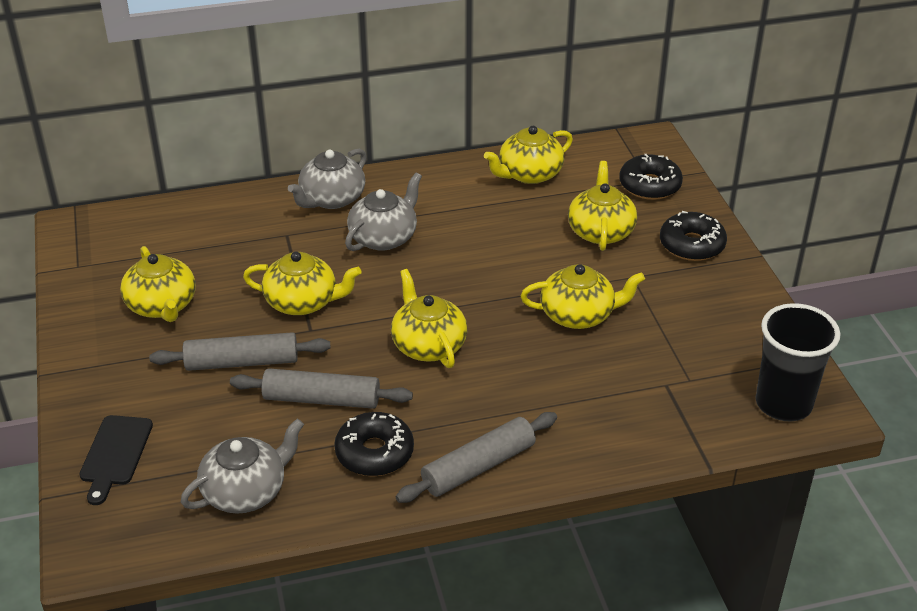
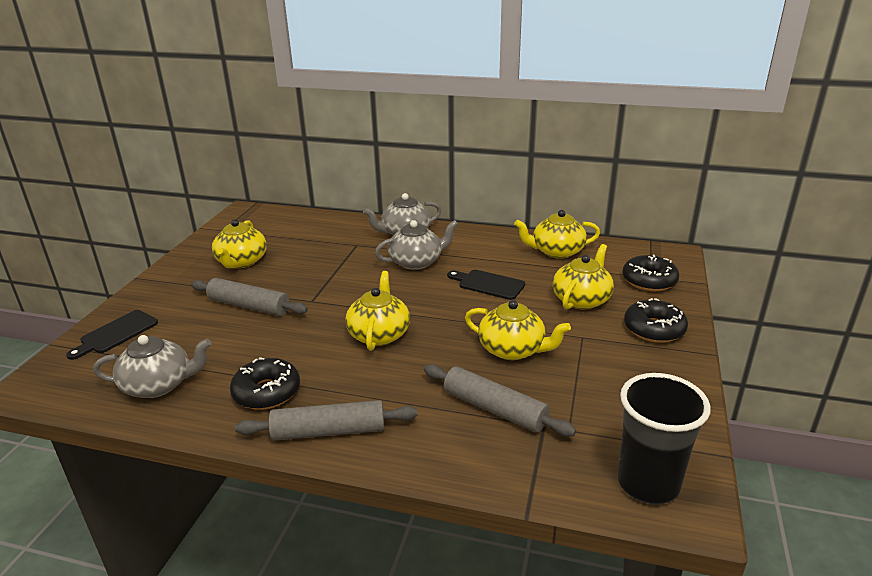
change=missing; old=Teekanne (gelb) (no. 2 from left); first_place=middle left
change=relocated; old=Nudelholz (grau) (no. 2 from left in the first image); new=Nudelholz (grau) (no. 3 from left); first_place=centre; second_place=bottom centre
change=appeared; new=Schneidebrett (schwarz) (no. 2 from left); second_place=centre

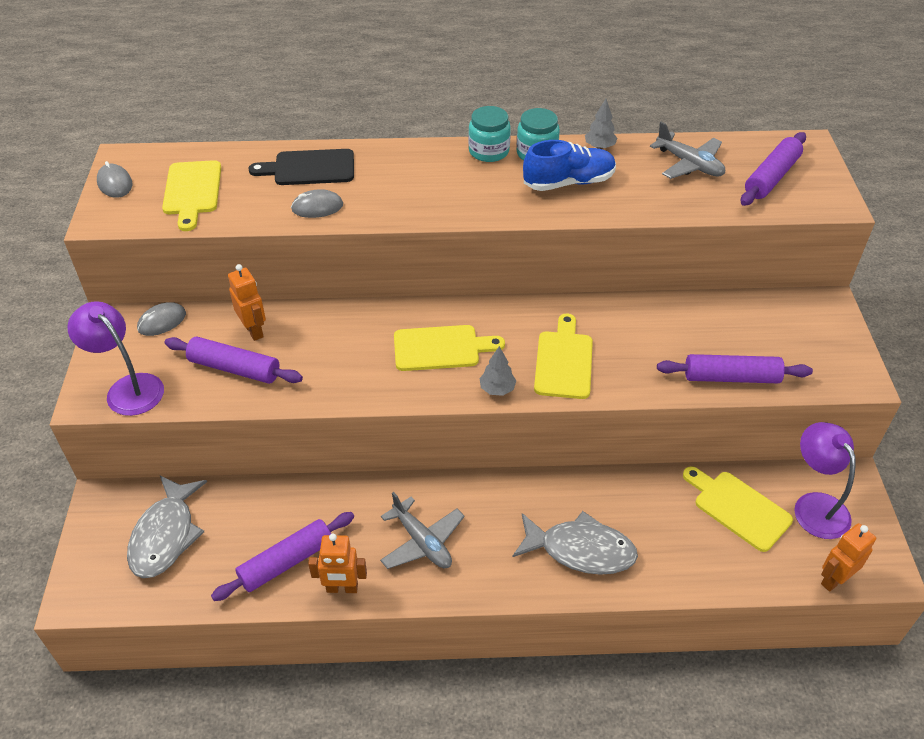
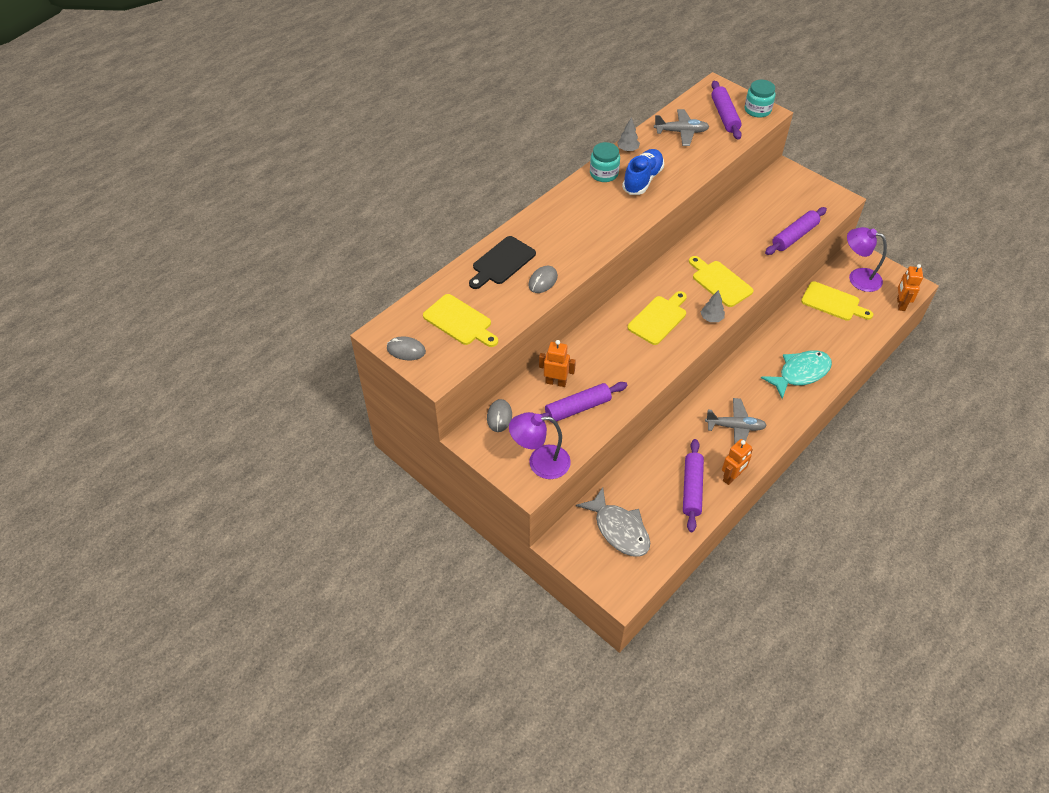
change=relocated; old=Einmachglas (türkis) (no. 1 from left in the first image); new=Einmachglas (türkis) (no. 2 from left); first_place=top centre; second_place=top right
change=spun; old=Schneidebrett (gelb) (no. 4 from left); first_place=bottom right; second_place=middle right; degrees=-150
change=colour; old=Fisch (grau) (no. 2 from left); new=Fisch (türkis); first_place=bottom centre; second_place=middle right

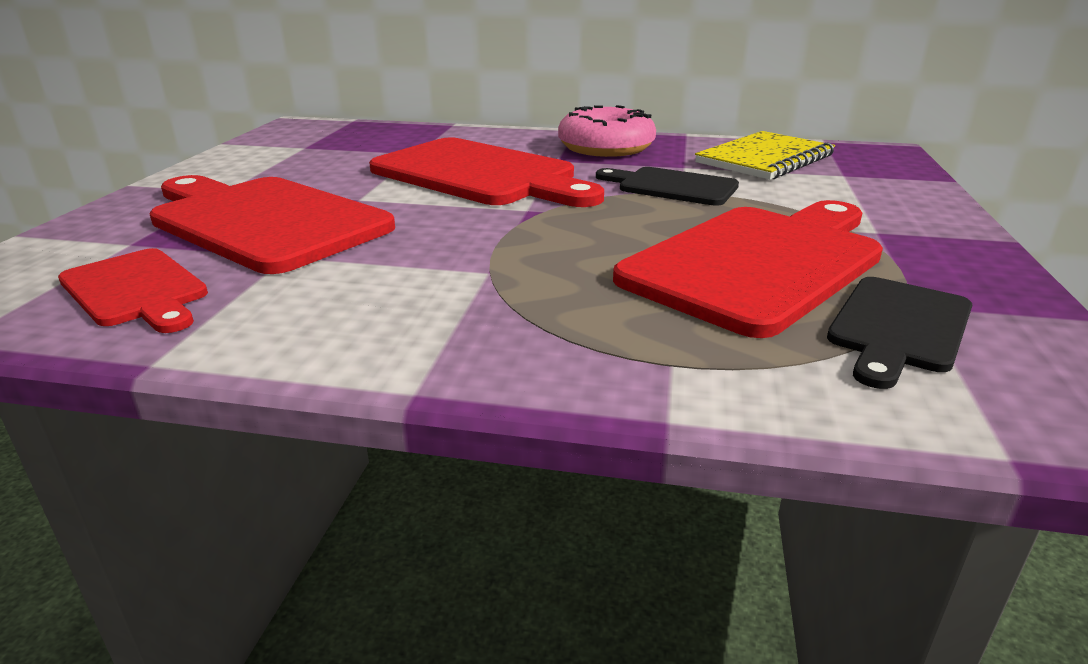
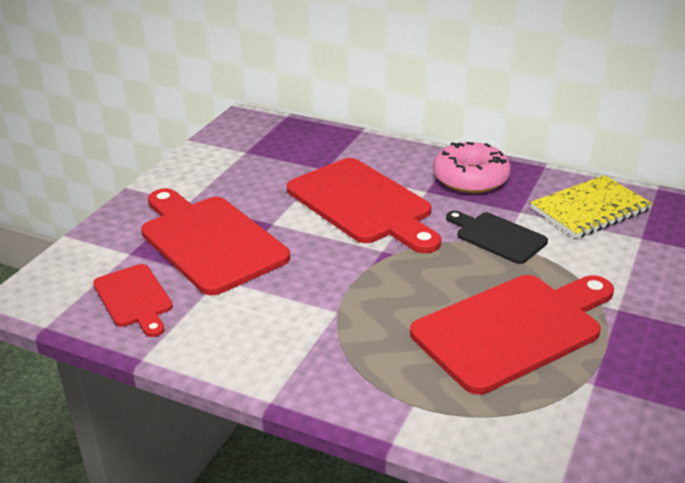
change=missing; old=Schneidebrett (schwarz) (no. 2 from left); first_place=middle right

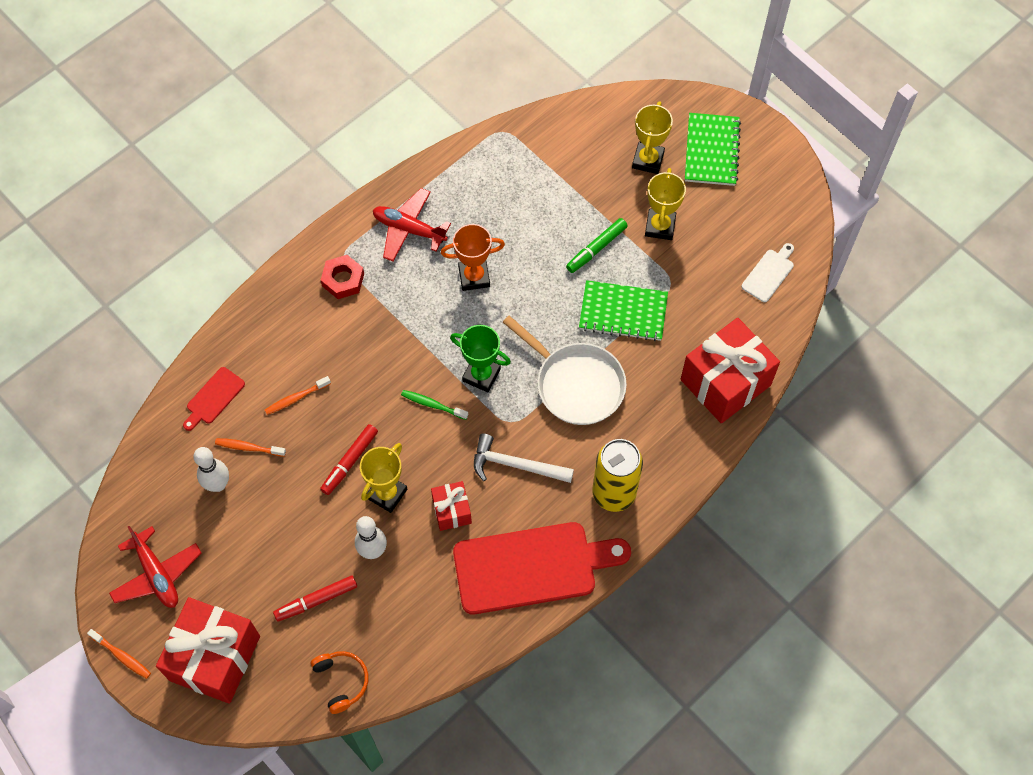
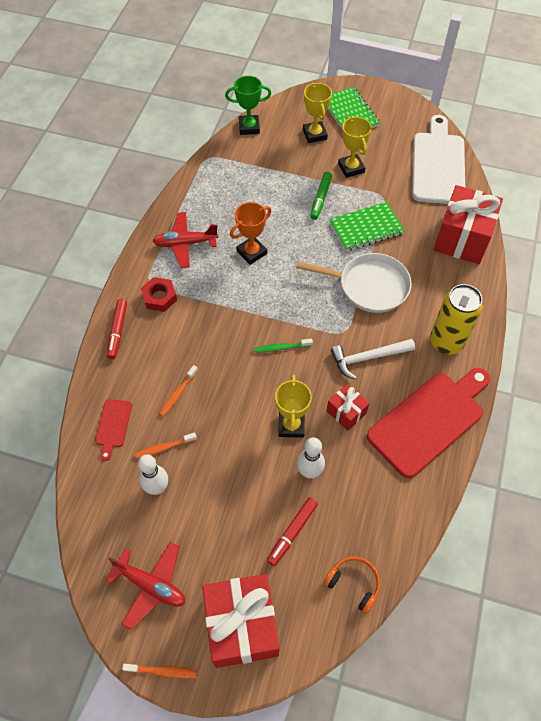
change=size; old=Schneidebrett (weiß); first_place=middle right; second_place=top right; factor=2.25
change=relocated; old=Pokal (grün); first_place=centre; second_place=top centre
change=relocated; old=Filzstift (rot) (no. 2 from left in the first image); new=Filzstift (rot) (no. 1 from left); first_place=centre; second_place=middle left

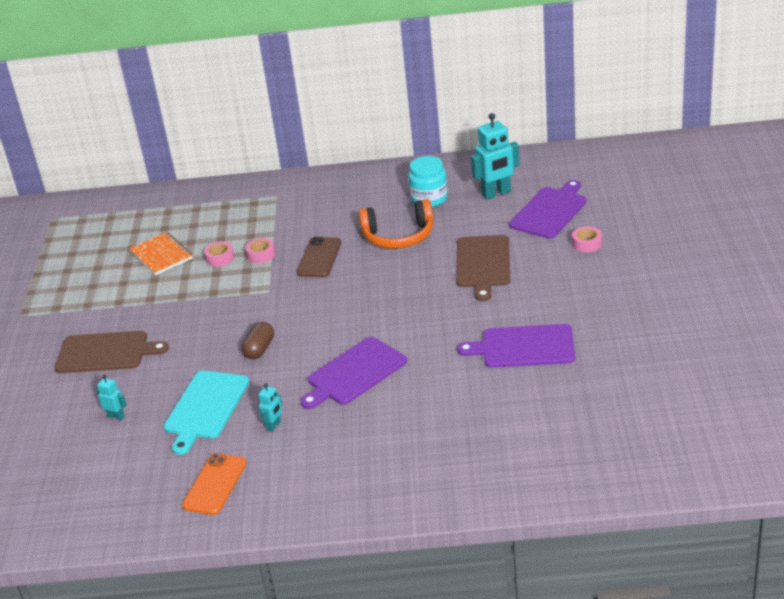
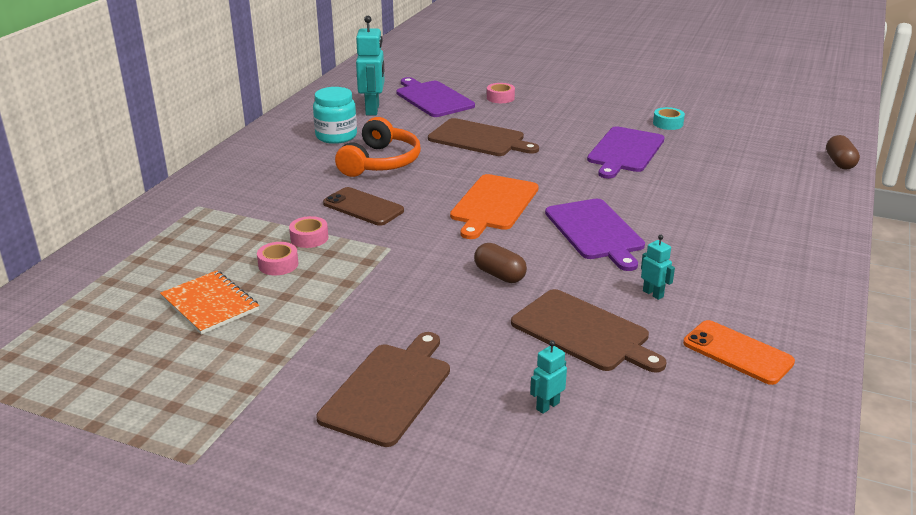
change=spun; old=Notizbuch (orange); first_place=middle left; second_place=middle left; degrees=60
change=colour; old=Schneidebrett (türkis); new=Schneidebrett (braun) (no. 3 from left); first_place=bottom left; second_place=centre
change=appeared; new=Klebeband (türkis); second_place=top right
change=appeared; new=Kapsel (braun) (no. 2 from left); second_place=top right
change=appeared; new=Schneidebrett (orange); second_place=centre

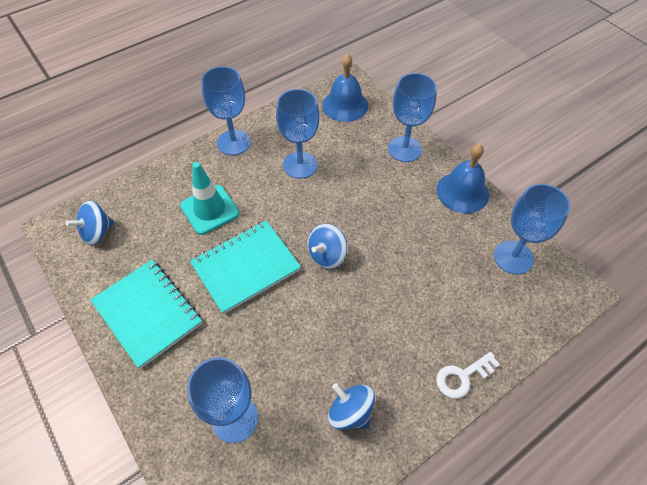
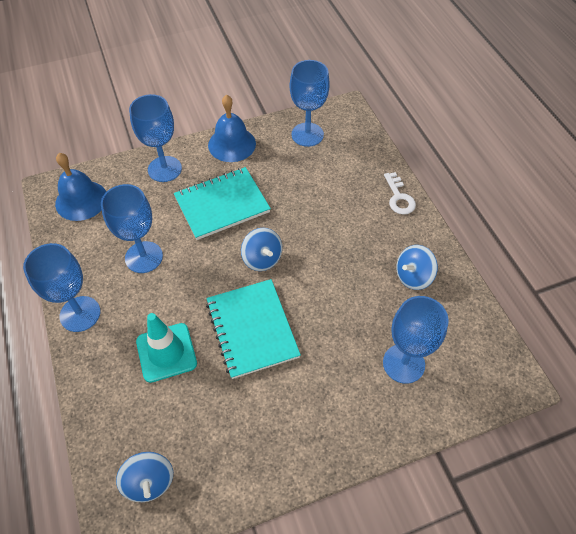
change=relocated; old=Notizbuch (türkis) (no. 1 from left); first_place=middle left; second_place=centre

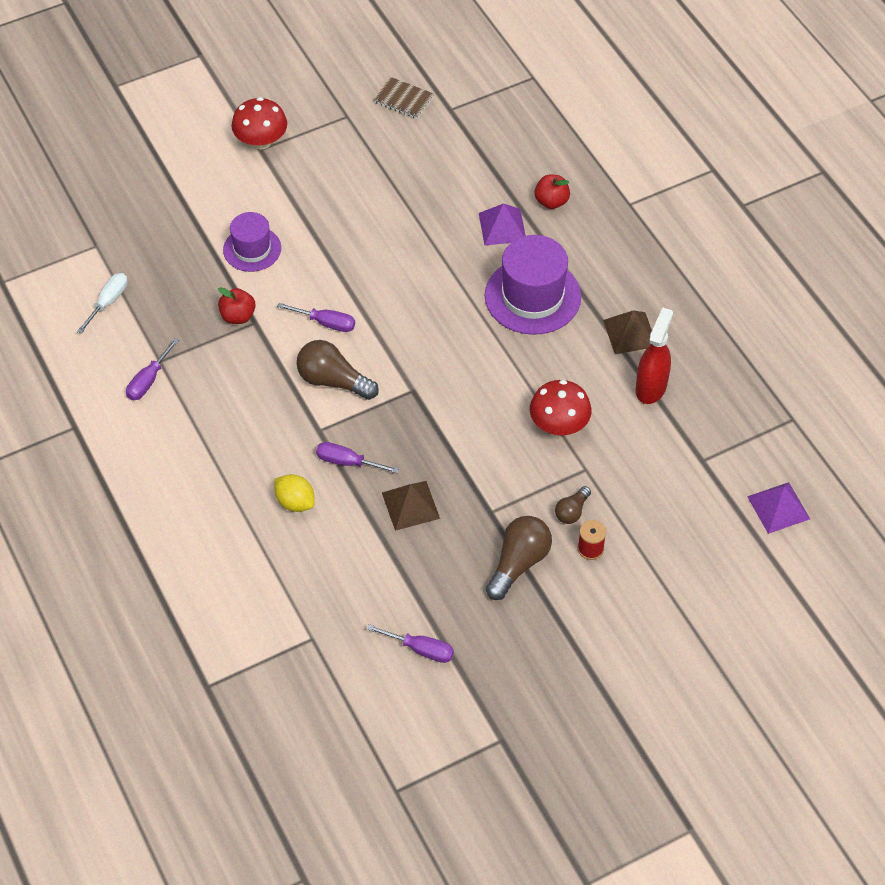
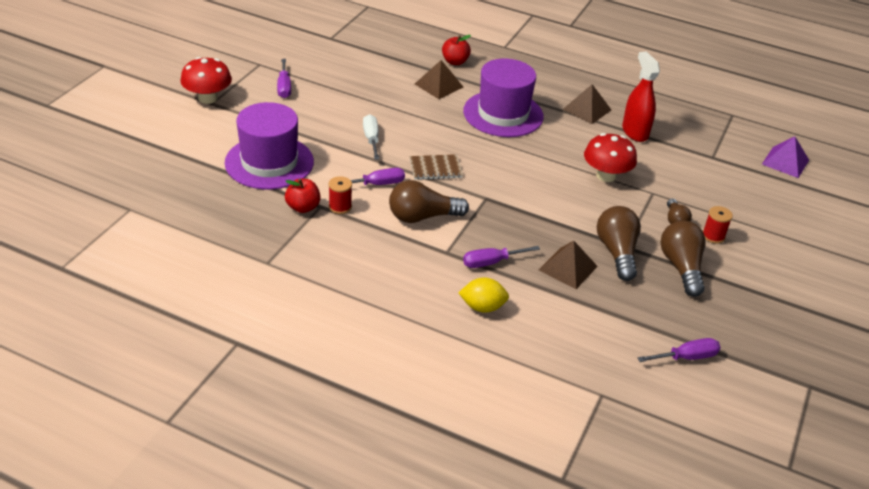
change=relocated; old=Notizbuch (braun); first_place=top centre; second_place=centre
change=colour; old=Pyramide (lila) (no. 1 from left); new=Pyramide (braun) (no. 1 from left); first_place=top centre; second_place=top centre
change=size; old=Hut (lila) (no. 1 from left); first_place=top left; second_place=top left; factor=1.63
change=relocated; old=Schraubenzieher (weiß); first_place=middle left; second_place=top centre
change=relocated; old=Schraubenzieher (lila) (no. 1 from left); first_place=middle left; second_place=top left
change=appeared; new=Garnrolle (rot) (no. 1 from left); second_place=centre
change=appeared; new=Glühbirne (braun) (no. 2 from left); second_place=middle right

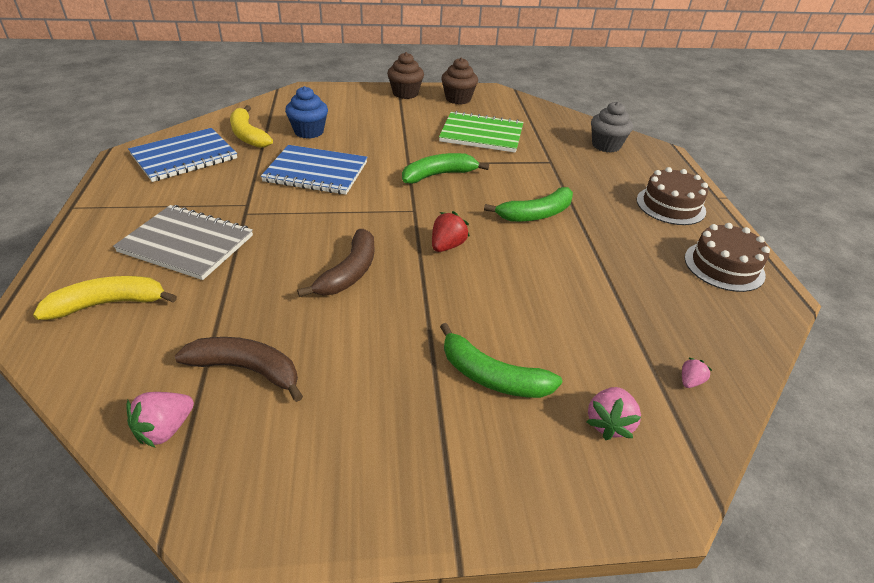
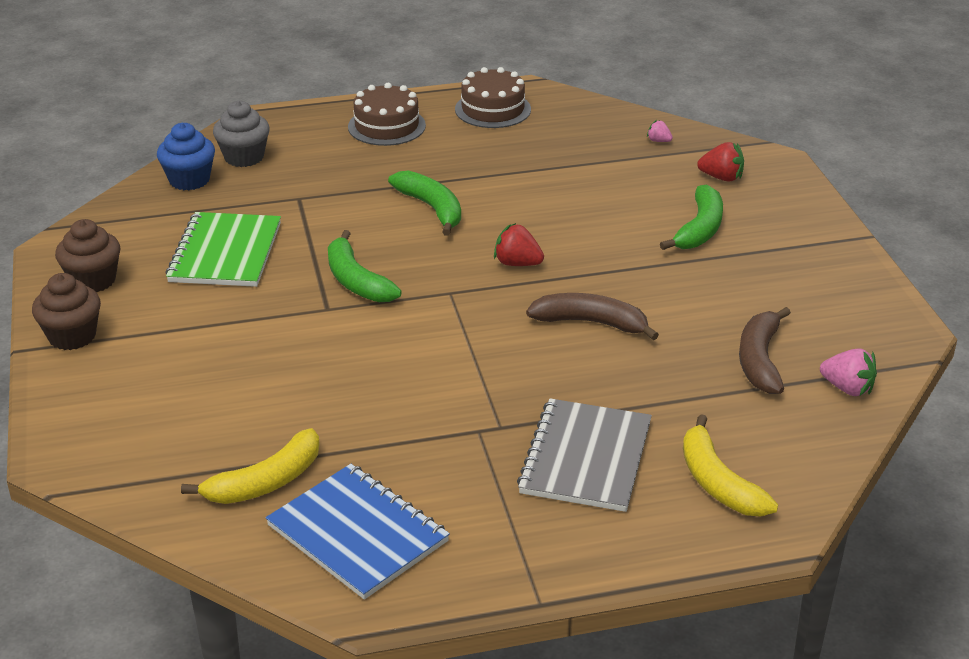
change=relocated; old=Muffin (blau); first_place=top centre; second_place=top left
change=missing; old=Notizbuch (blau) (no. 2 from left); first_place=top centre
change=colour; old=Erdbeere (rosa) (no. 2 from left); new=Erdbeere (rot) (no. 2 from left); first_place=bottom right; second_place=top right

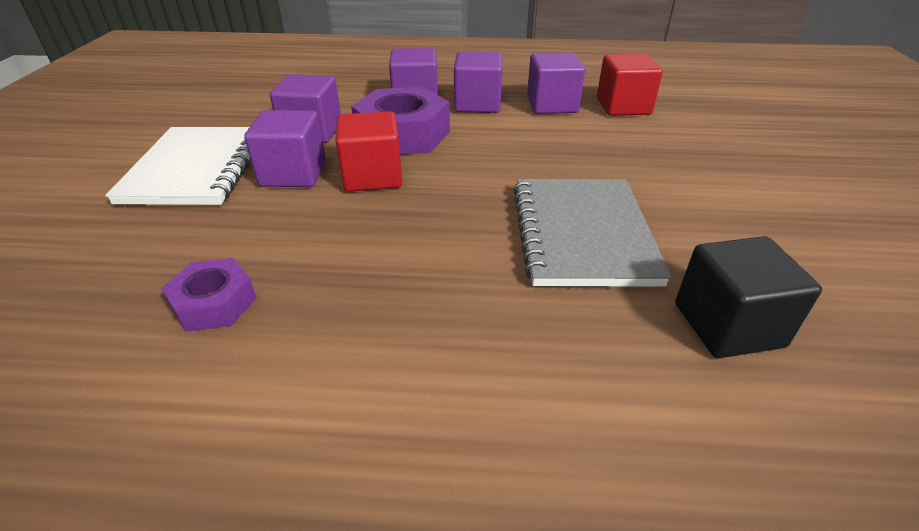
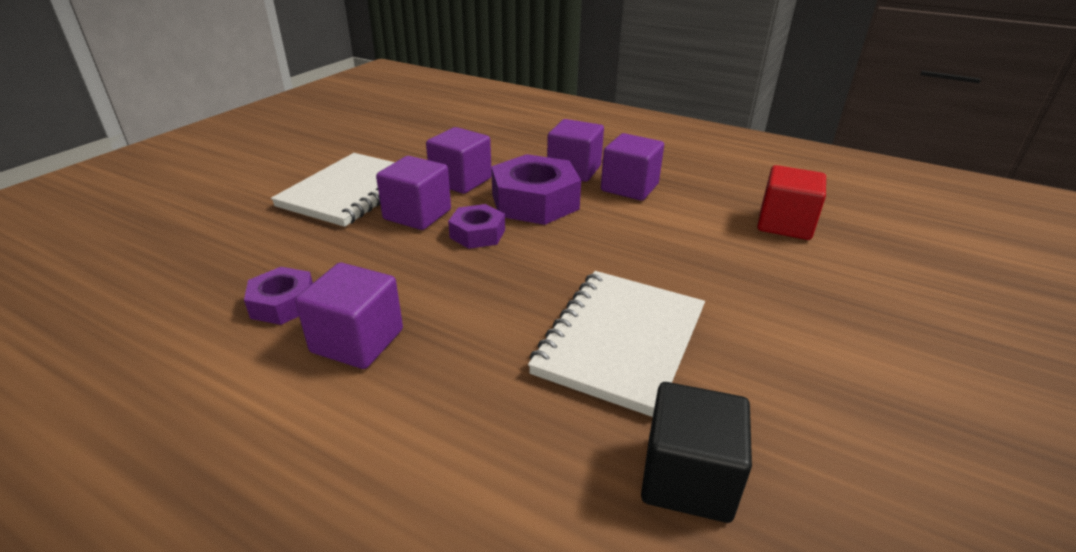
change=relocated; old=Kubus (lila) (no. 5 from left in the first image); new=Kubus (lila) (no. 1 from left); first_place=top centre; second_place=middle left
change=exchanged; old=Kubus (rot) (no. 1 from left); new=Sechskantmutter (lila) (no. 2 from left); first_place=top centre; second_place=centre
change=colour; old=Notizbuch (grau); new=Notizbuch (weiß) (no. 2 from left); first_place=centre; second_place=centre

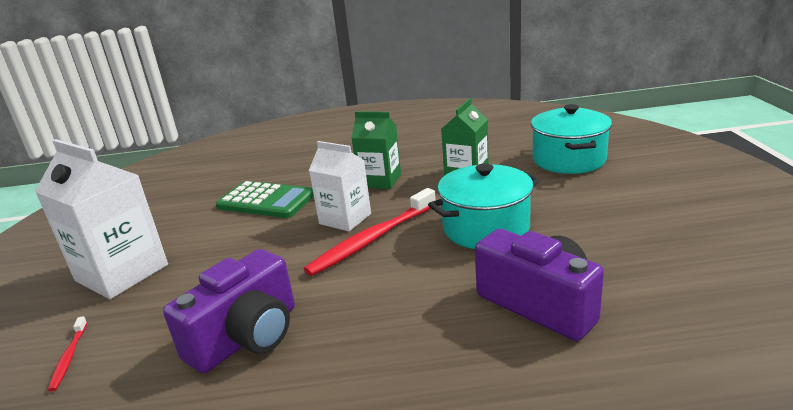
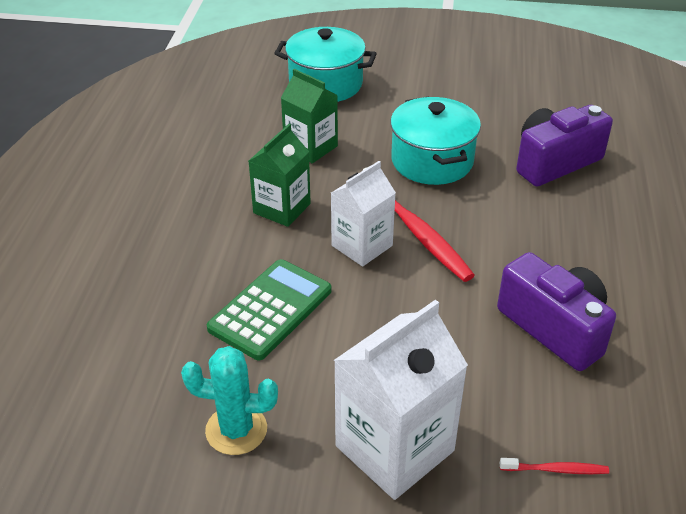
change=appeared; new=Kaktus (türkis); second_place=bottom centre

